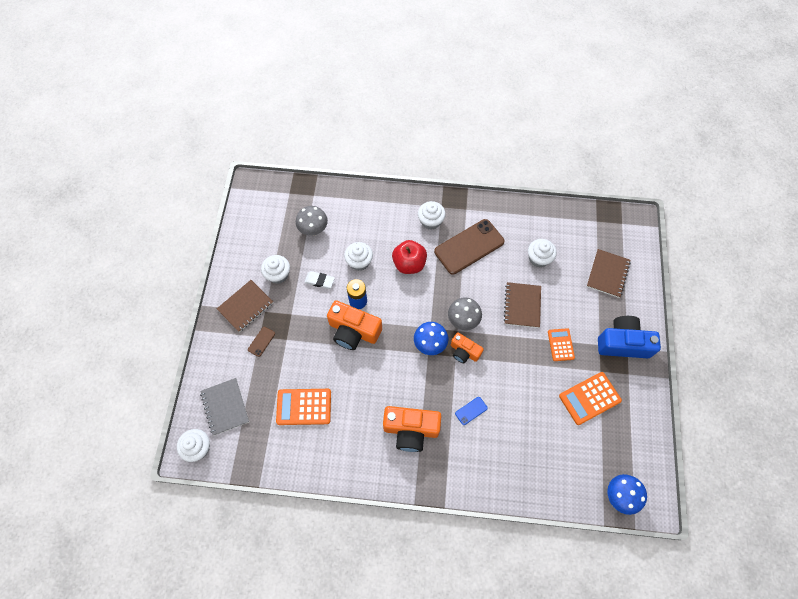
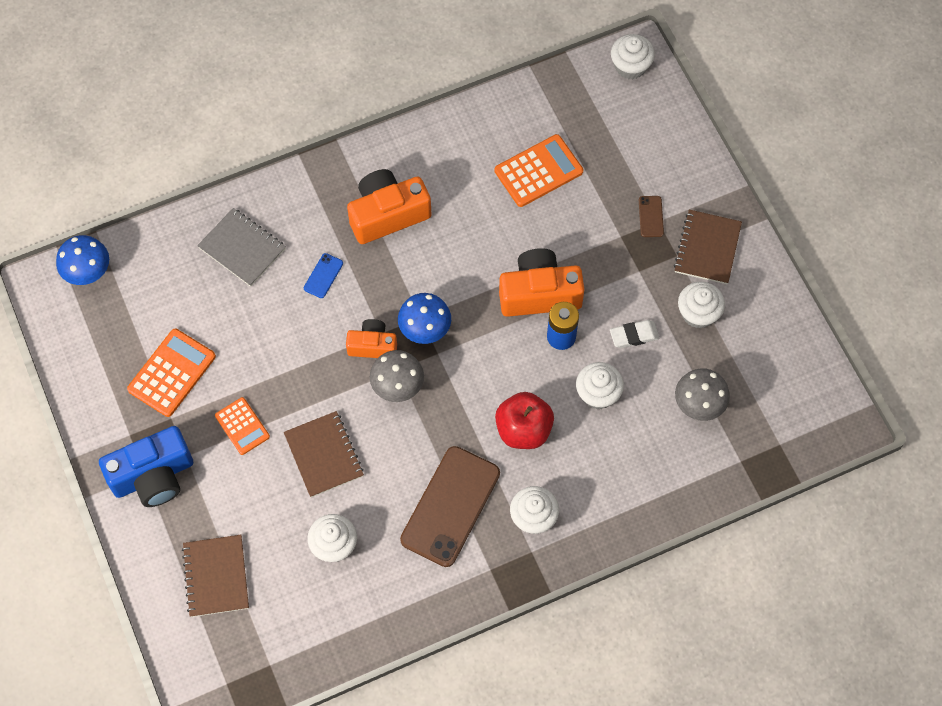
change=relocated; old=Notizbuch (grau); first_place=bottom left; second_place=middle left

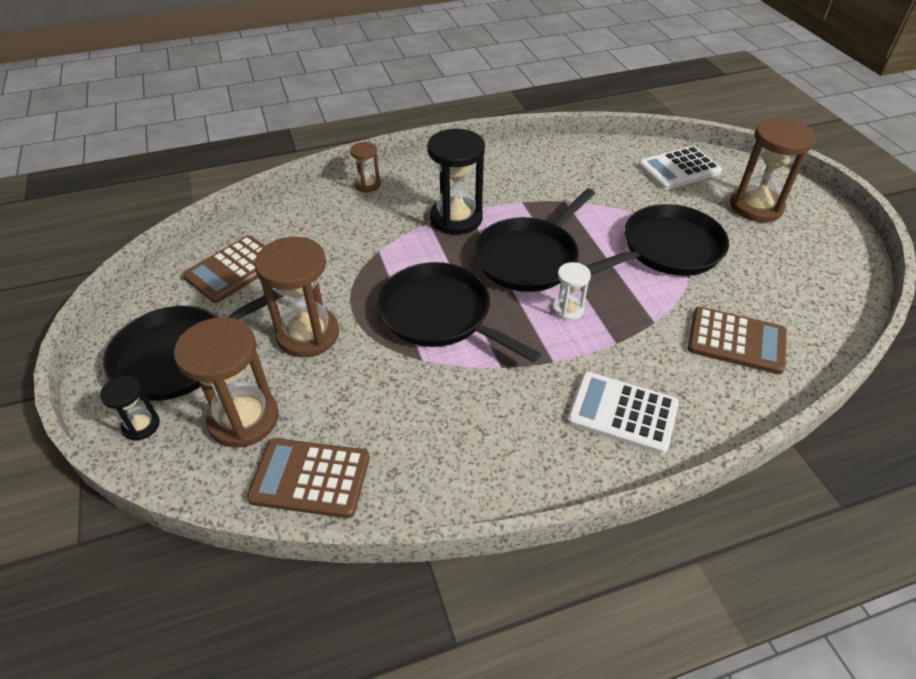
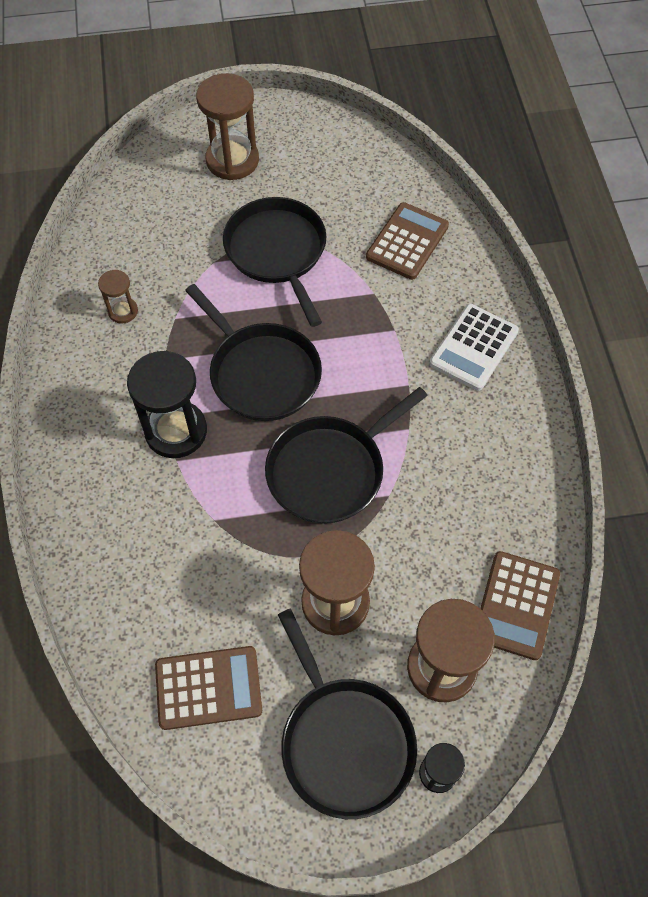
change=relocated; old=Sanduhr (braun) (no. 3 from left in the first image); new=Sanduhr (braun) (no. 1 from left); first_place=top centre; second_place=top left
change=missing; old=Taschenrechner (weiß) (no. 2 from left); first_place=top right
change=spun; old=Taschenrechner (braun) (no. 1 from left); first_place=middle left; second_place=bottom left; degrees=-60
change=missing; old=Sanduhr (weiß); first_place=centre

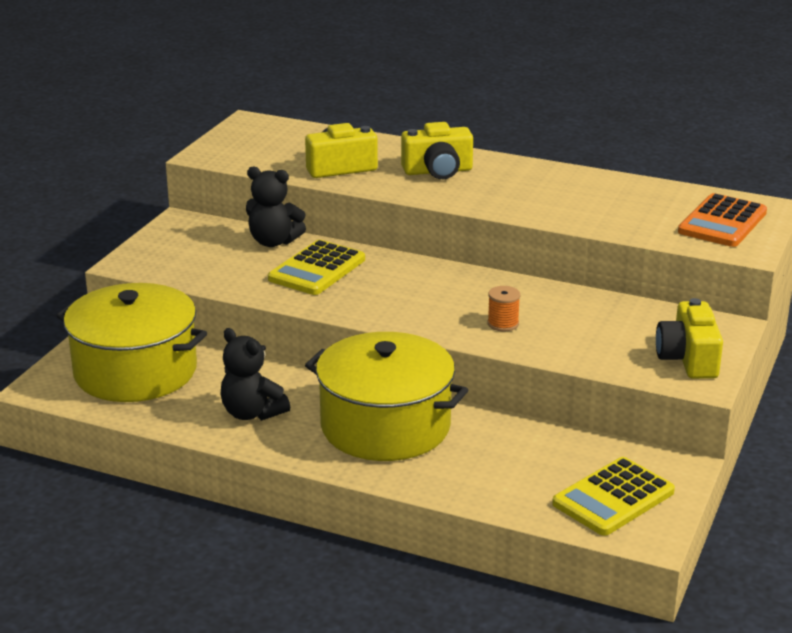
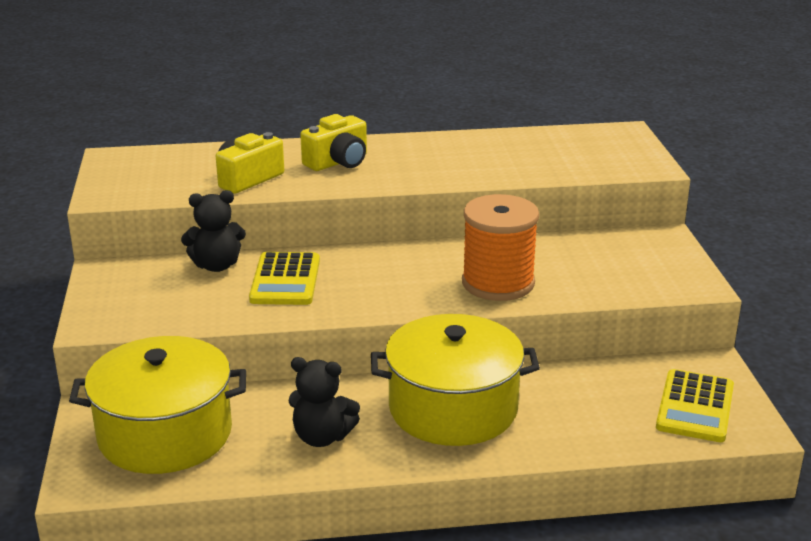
change=missing; old=Taschenrechner (orange); first_place=middle right
change=size; old=Garnrolle (orange); first_place=centre; second_place=centre; factor=2.43
change=missing; old=Kamera (gelb) (no. 3 from left); first_place=middle right

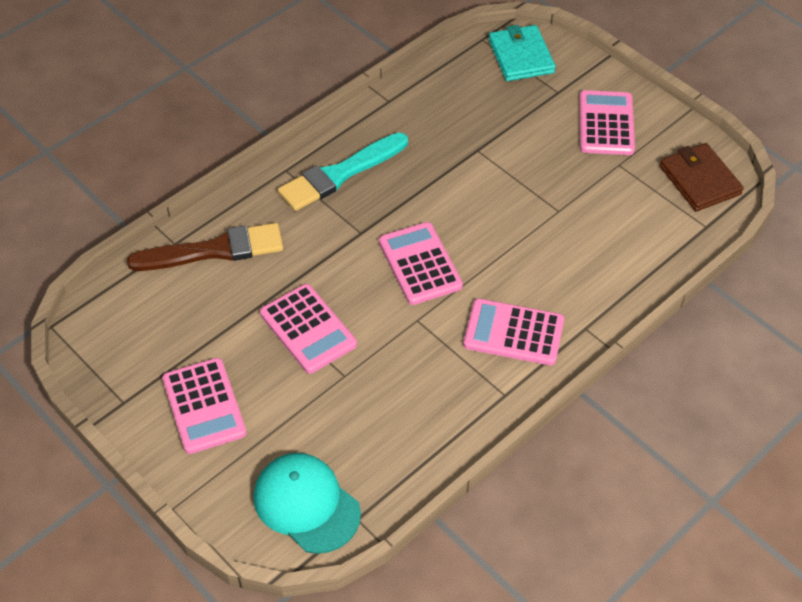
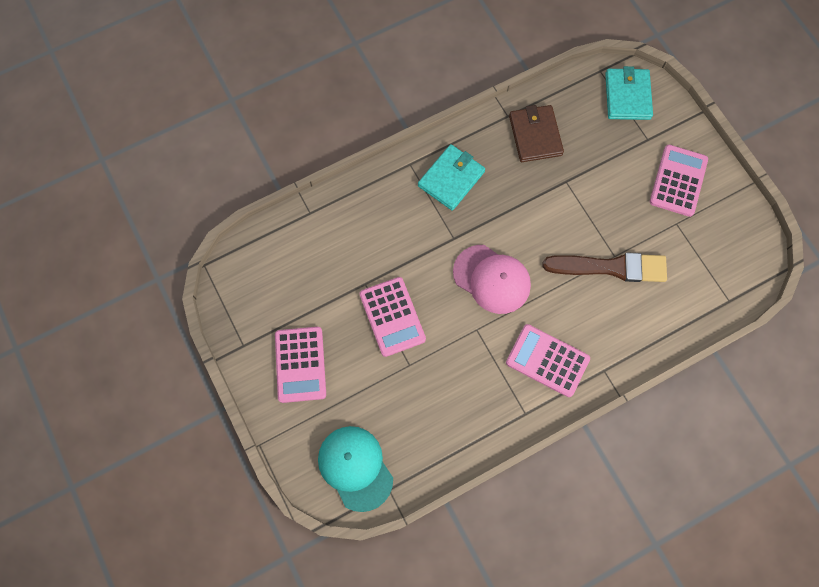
change=exchanged; old=Pinsel (türkis); new=Geldbörse (türkis) (no. 1 from left); first_place=top centre; second_place=top centre
change=relocated; old=Geldbörse (braun); first_place=top right; second_place=top centre
change=exchanged; old=Taschenrechner (rosa) (no. 3 from left); new=Kappe (rosa); first_place=centre; second_place=centre
change=relocated; old=Pinsel (braun); first_place=middle left; second_place=middle right

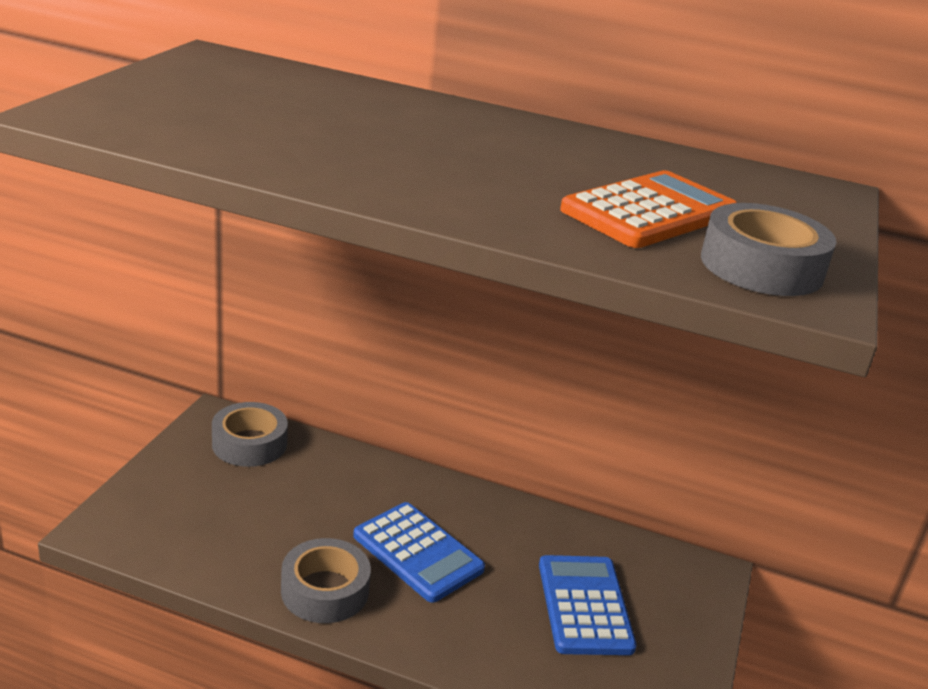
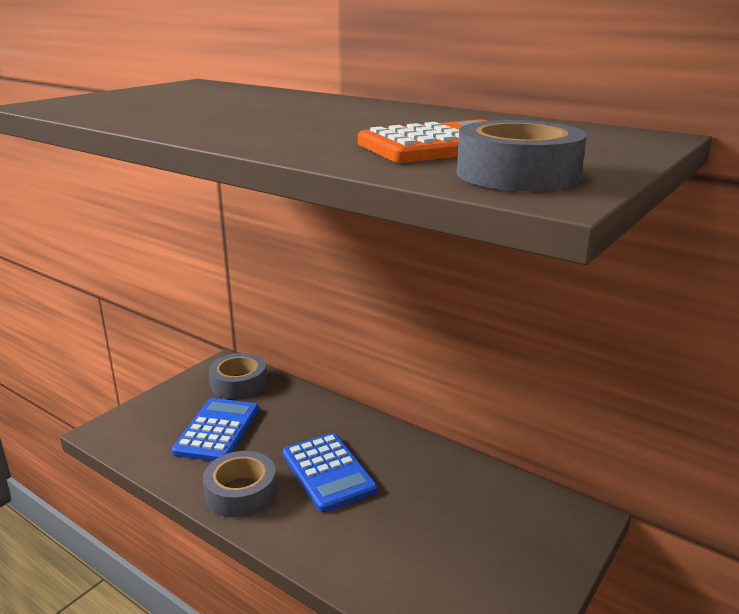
change=relocated; old=Taschenrechner (blau) (no. 2 from left in the first image); new=Taschenrechner (blau) (no. 1 from left); first_place=bottom centre; second_place=bottom left

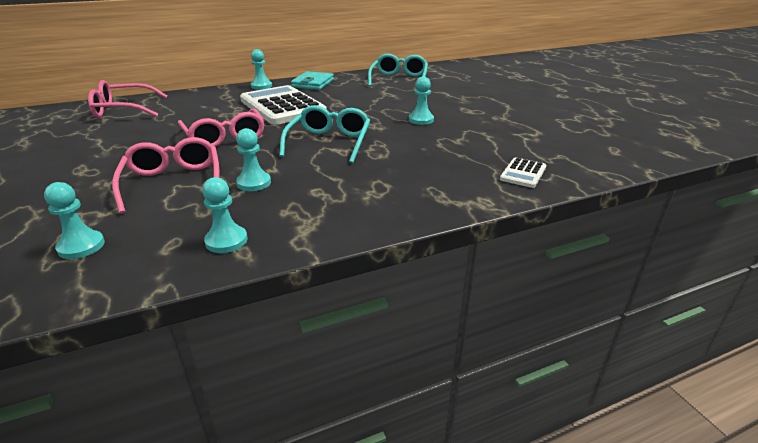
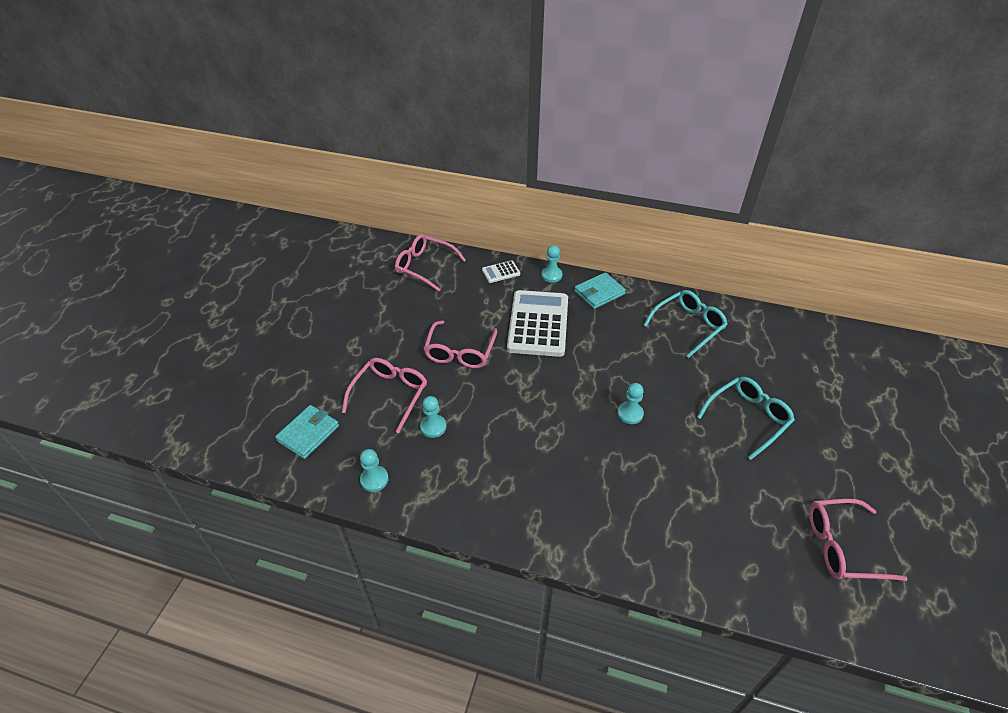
change=relocated; old=Brille (türkis) (no. 1 from left in the first image); new=Brille (türkis) (no. 2 from left); first_place=top centre; second_place=middle right
change=relocated; old=Taschenrechner (weiß) (no. 2 from left in the first image); new=Taschenrechner (weiß) (no. 1 from left); first_place=middle right; second_place=centre
change=exchanged; old=Bauer (türkis) (no. 1 from left); new=Geldbörse (türkis) (no. 1 from left); first_place=middle left; second_place=middle left
change=appeared; new=Brille (rosa) (no. 4 from left); second_place=bottom right

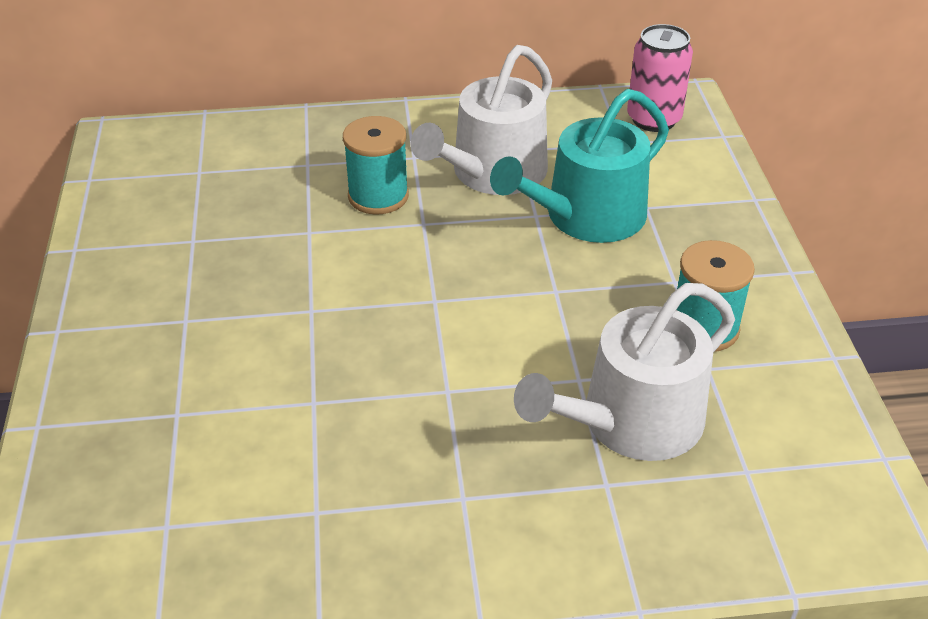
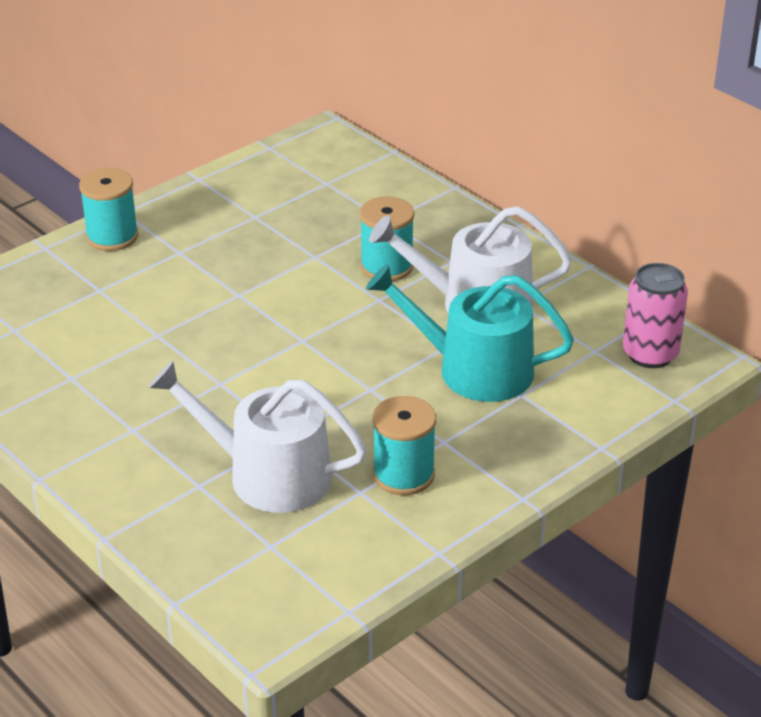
change=appeared; new=Garnrolle (türkis) (no. 1 from left); second_place=top left

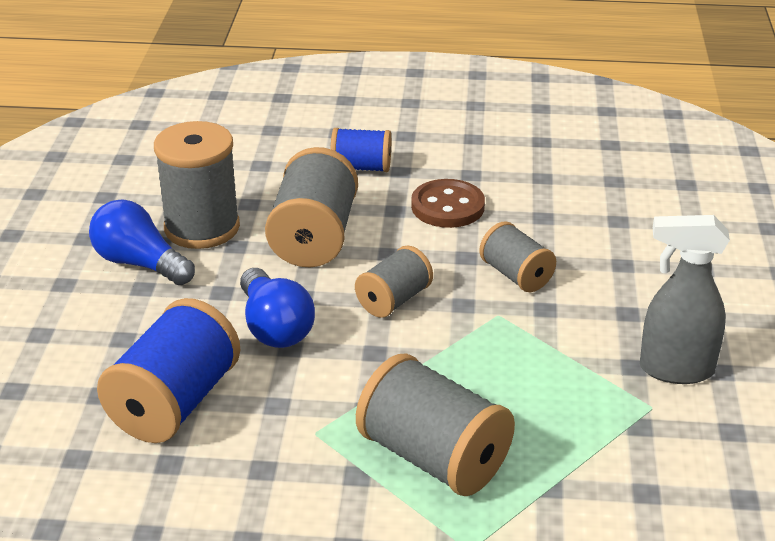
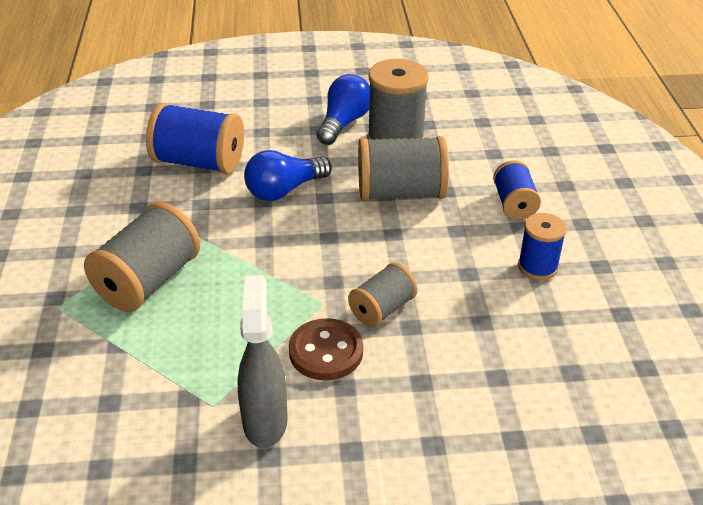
change=relocated; old=Knopf (braun); first_place=centre; second_place=bottom centre
change=missing; old=Garnrolle (grau) (no. 3 from left); first_place=centre
change=appeared; new=Garnrolle (blau) (no. 3 from left); second_place=middle right

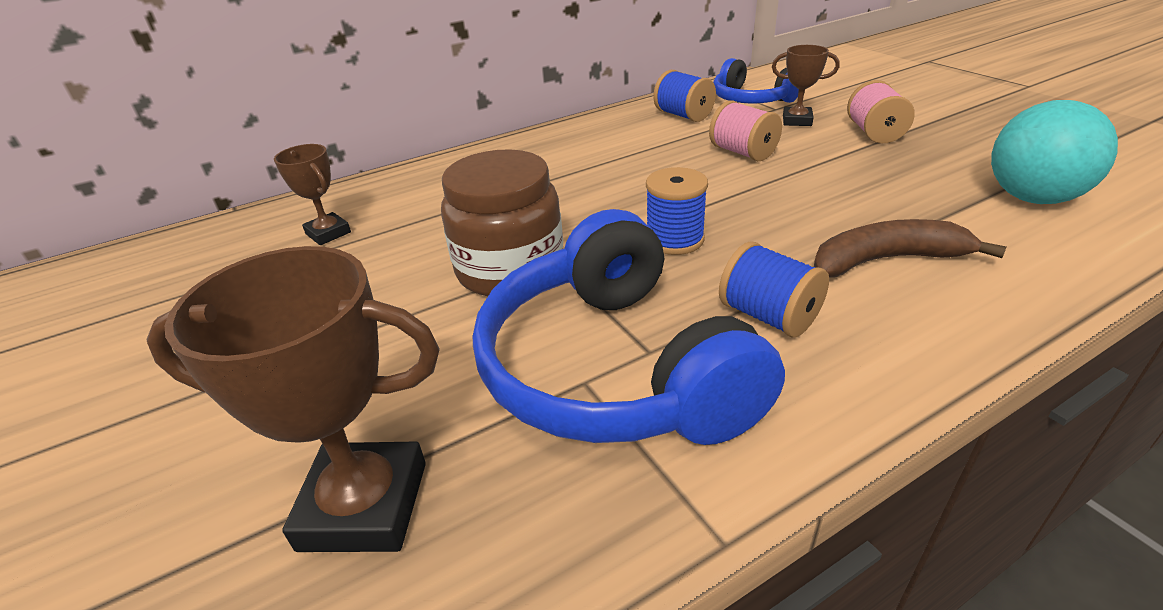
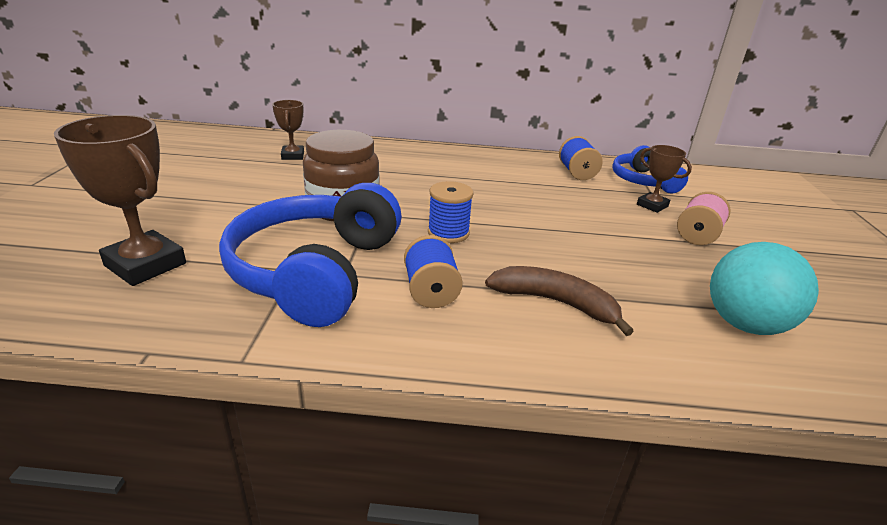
change=missing; old=Garnrolle (rosa) (no. 1 from left); first_place=top centre

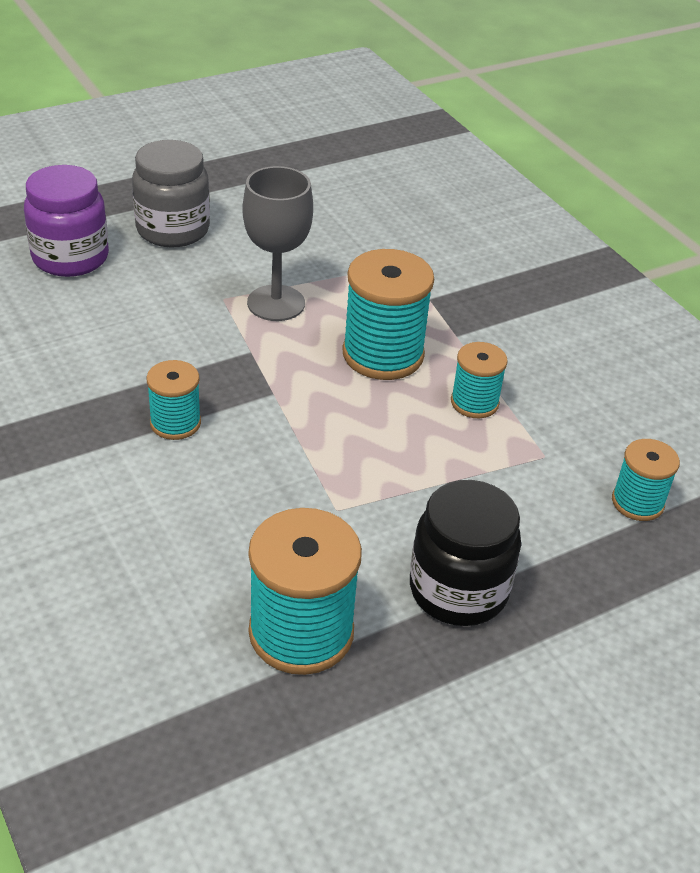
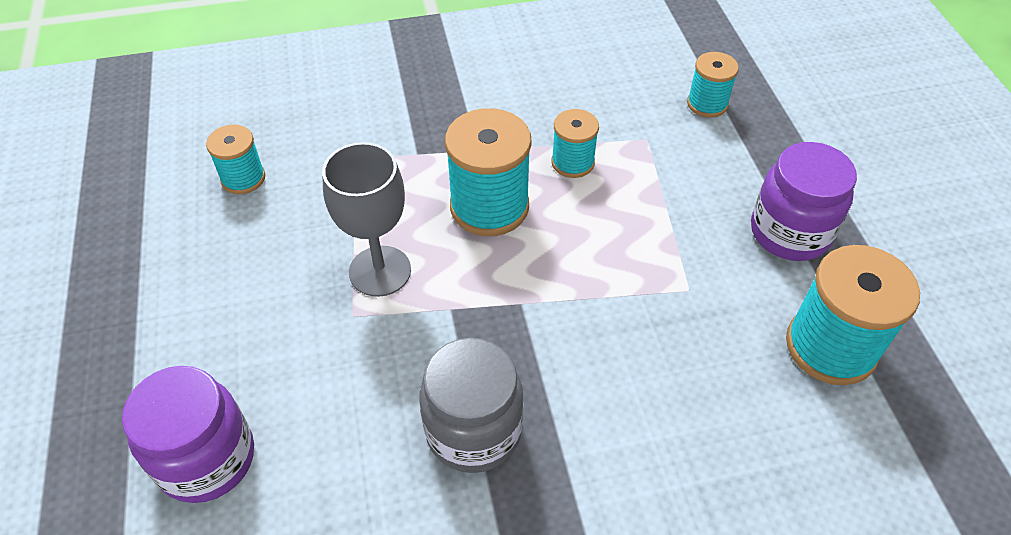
change=relocated; old=Einmachglas (grau); first_place=top left; second_place=bottom centre
change=relocated; old=Garnrolle (türkis) (no. 1 from left); first_place=middle left; second_place=top left
change=colour; old=Einmachglas (schwarz); new=Einmachglas (lila) (no. 2 from left); first_place=centre; second_place=middle right

